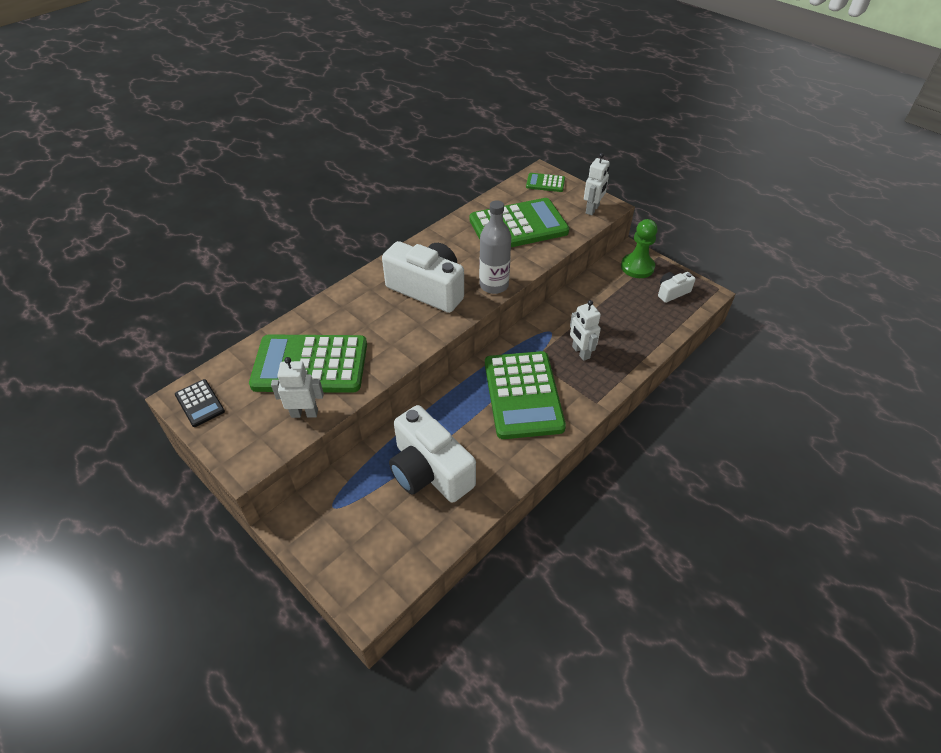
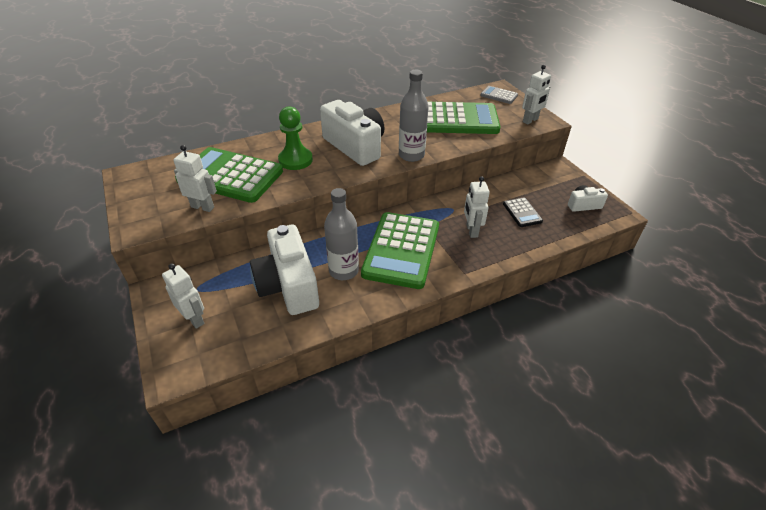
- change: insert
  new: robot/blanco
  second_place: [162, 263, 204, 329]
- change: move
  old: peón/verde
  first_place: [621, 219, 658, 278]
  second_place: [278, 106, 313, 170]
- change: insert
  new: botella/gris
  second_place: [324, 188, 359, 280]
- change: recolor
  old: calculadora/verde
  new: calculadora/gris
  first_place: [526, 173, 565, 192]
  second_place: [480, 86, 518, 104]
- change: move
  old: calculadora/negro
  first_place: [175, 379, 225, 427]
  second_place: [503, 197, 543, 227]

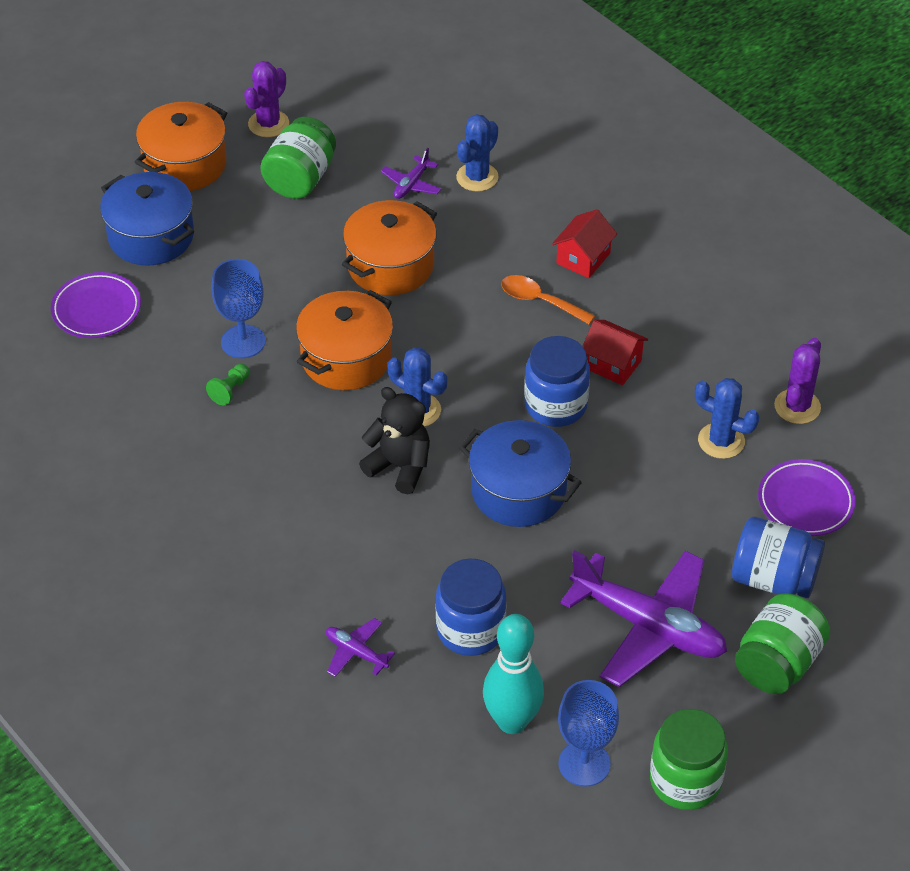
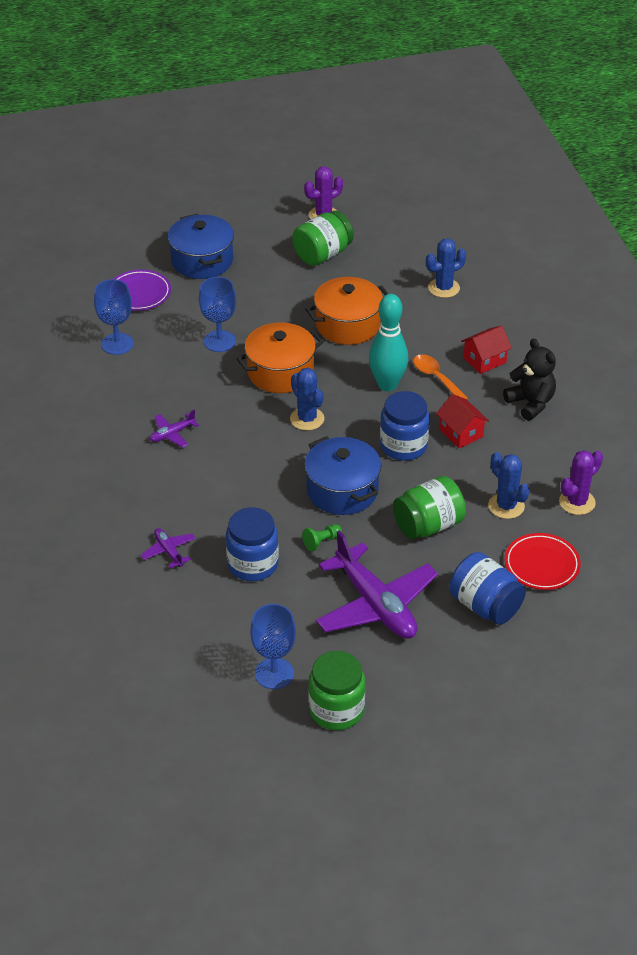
- change: insert
  new: copa/azul
  second_place: [94, 279, 134, 355]
- change: move
  old: avión/morado
  first_place: [381, 148, 441, 199]
  second_place: [150, 410, 199, 447]
- change: move
  old: peón/verde
  first_place: [206, 364, 250, 405]
  second_place: [302, 524, 342, 551]
- change: move
  old: bolo/turquesa
  first_place: [483, 614, 544, 734]
  second_place: [369, 294, 408, 391]
- change: move
  old: tarro/verde
  first_place: [735, 593, 830, 694]
  second_place: [393, 476, 466, 539]
- change: move
  old: osito/negro
  first_place: [359, 387, 430, 494]
  second_place: [503, 338, 556, 421]
- change: recolor
  old: plato/morado
  new: plato/rojo
  first_place: [758, 459, 856, 536]
  second_place: [505, 533, 581, 590]
- change: delete
  old: olla/naranja
  first_place: [135, 102, 227, 191]

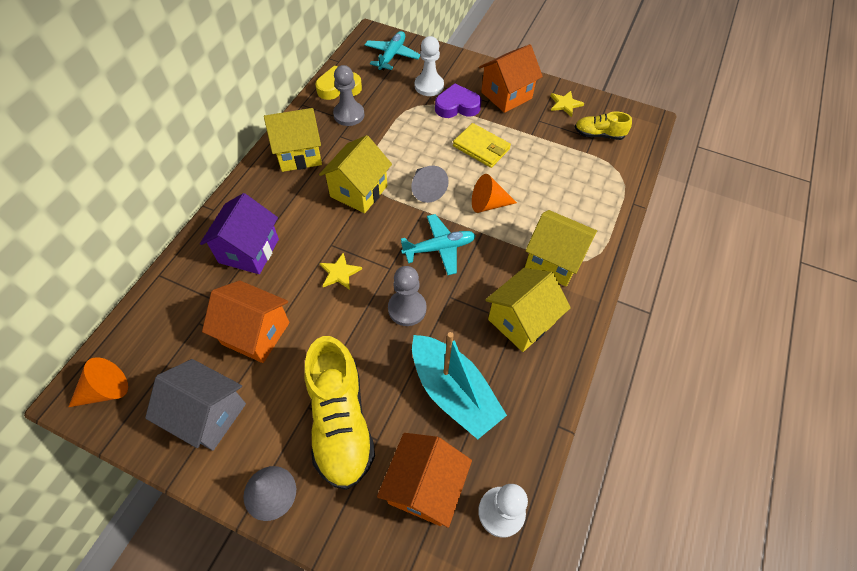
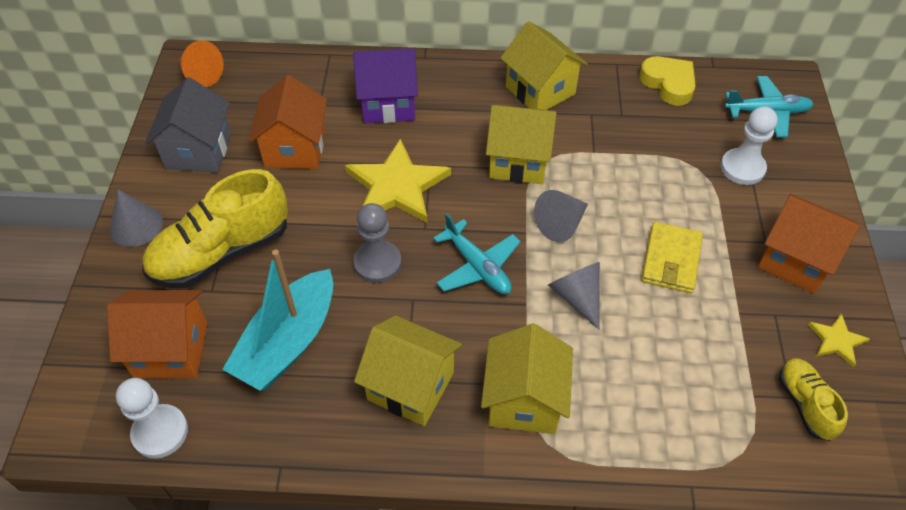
- change: resize
  old: estrella/amarillo
  first_place: [320, 252, 362, 290]
  second_place: [345, 138, 451, 223]
  factor: 2.07
- change: recolor
  old: cono/naranja
  new: cono/gris
  first_place: [472, 174, 517, 213]
  second_place: [548, 262, 600, 329]
- change: delete
  old: peón/gris
  first_place: [333, 65, 364, 126]
- change: delete
  old: corazón/morado
  first_place: [435, 83, 481, 118]

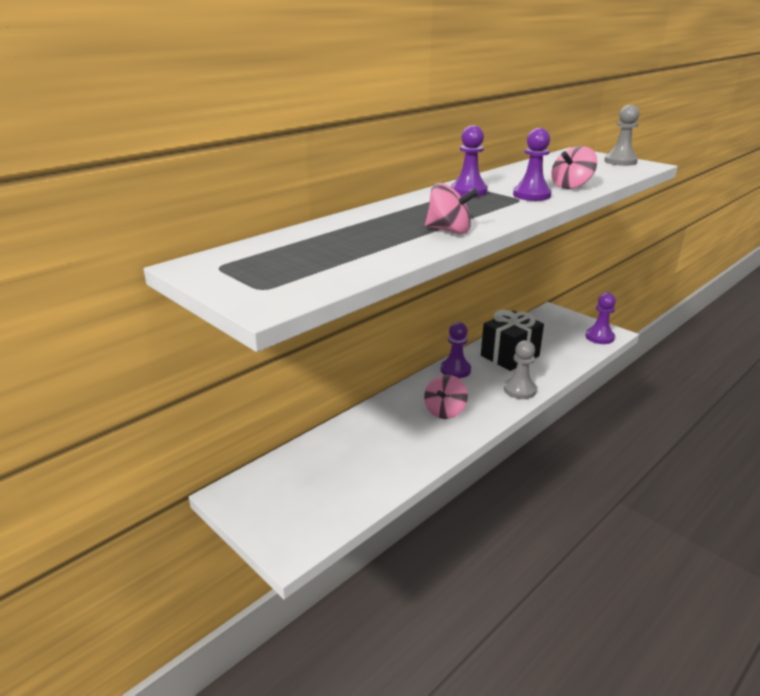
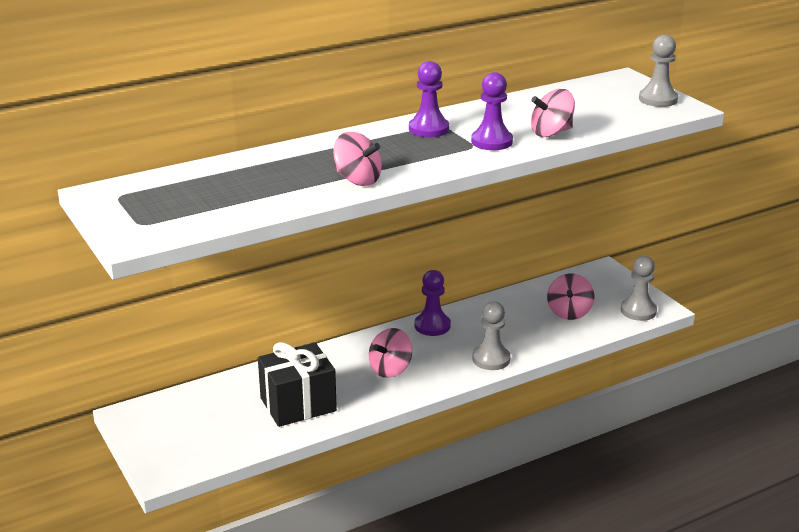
- change: move
  old: regalo/negro
  first_place: [481, 310, 544, 371]
  second_place: [258, 342, 337, 427]
- change: insert
  new: peonza/rosa
  second_place: [547, 274, 594, 320]
- change: recolor
  old: peón/morado
  new: peón/gris
  first_place: [585, 292, 616, 344]
  second_place: [621, 256, 657, 321]

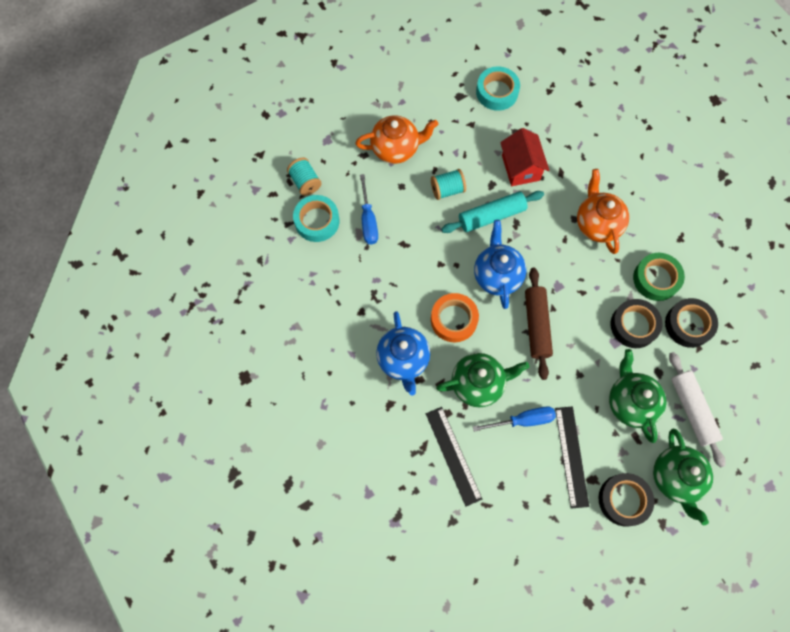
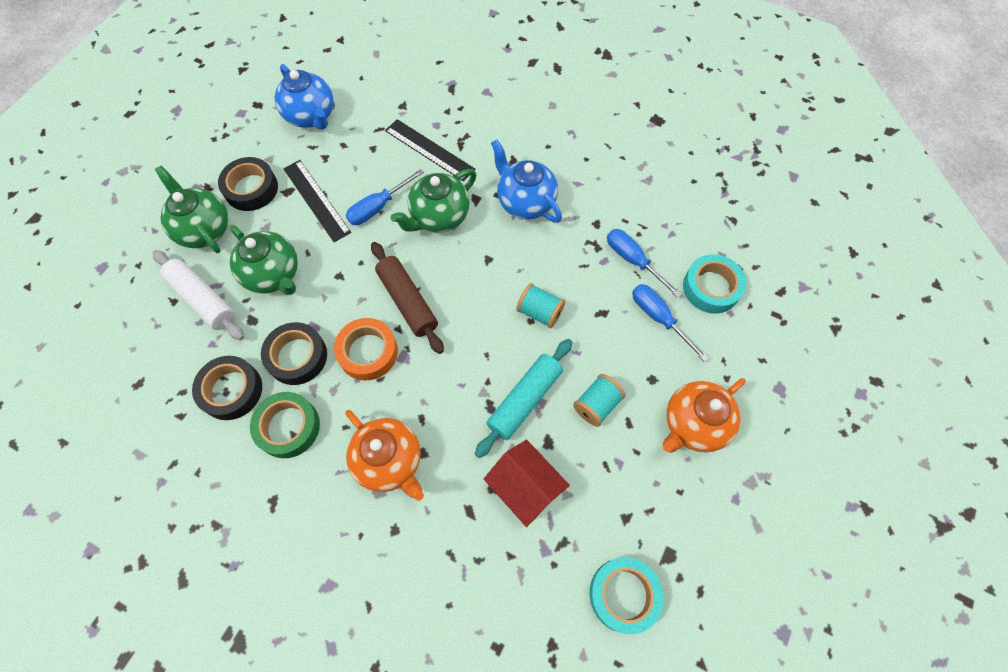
- change: move
  old: tetera/azul
  first_place: [474, 220, 527, 309]
  second_place: [275, 64, 334, 130]
- change: move
  old: cinta adhesiva/naranja
  first_place: [431, 293, 479, 342]
  second_place: [334, 318, 398, 381]
- change: move
  old: carrete/turquesa
  first_place: [287, 157, 322, 196]
  second_place: [516, 283, 565, 328]
- change: insert
  new: destornillador/azul
  second_place: [607, 229, 682, 298]

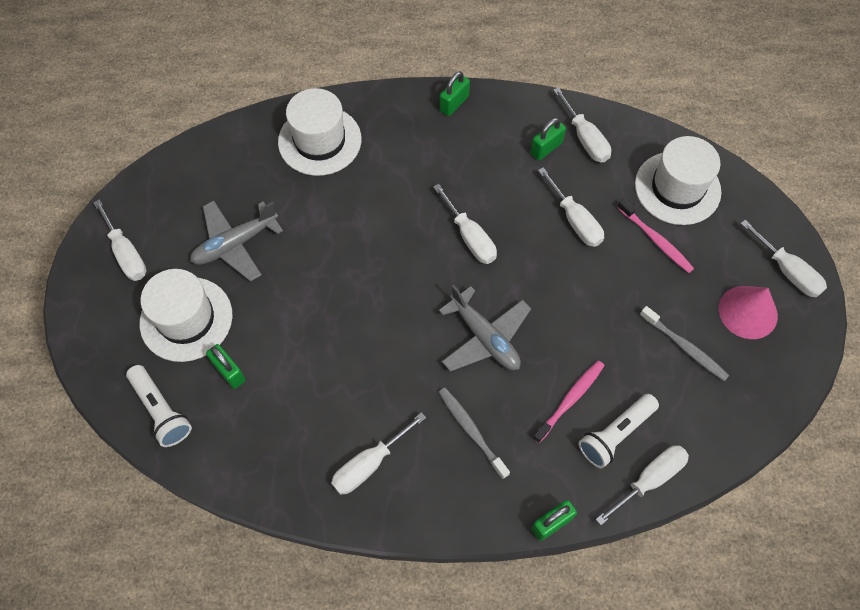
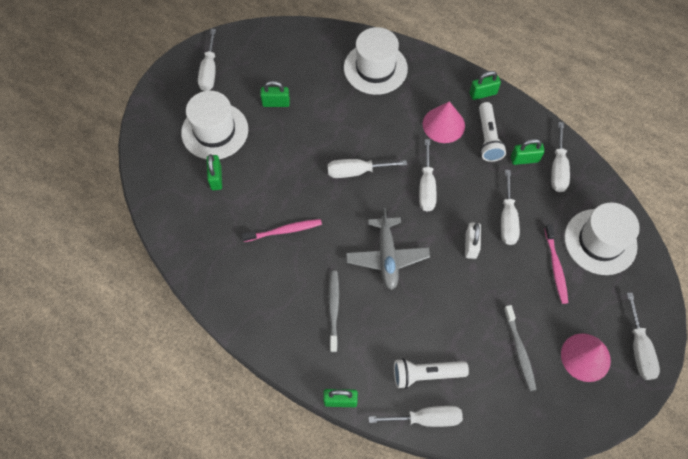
- change: move
  old: cepillo de dientes/rosa
  first_place: [532, 360, 605, 443]
  second_place: [241, 219, 322, 242]
- change: replace
  old: avión/gris
  new: candado/verde
  first_place: [190, 201, 283, 282]
  second_place: [260, 81, 290, 107]
- change: move
  old: destornillador/blanco
  first_place: [331, 412, 426, 495]
  second_place: [328, 159, 407, 178]
- change: insert
  new: cono/rosa
  second_place: [423, 101, 465, 143]
- change: insert
  new: candado/blanco
  second_place: [465, 222, 481, 259]
- change: move
  old: lámpara de mano/blanco
  first_place: [126, 365, 192, 447]
  second_place: [479, 102, 506, 162]

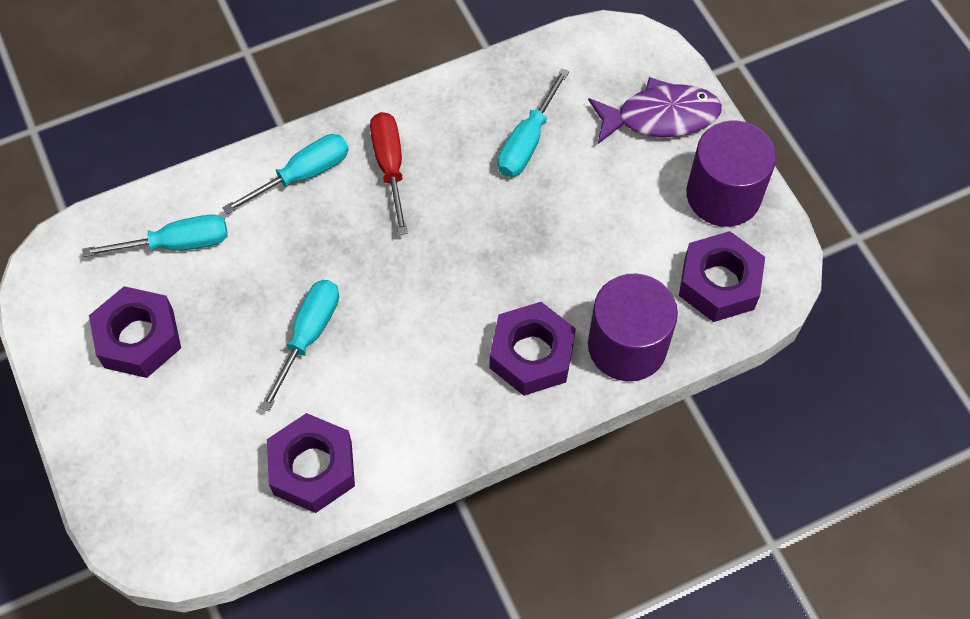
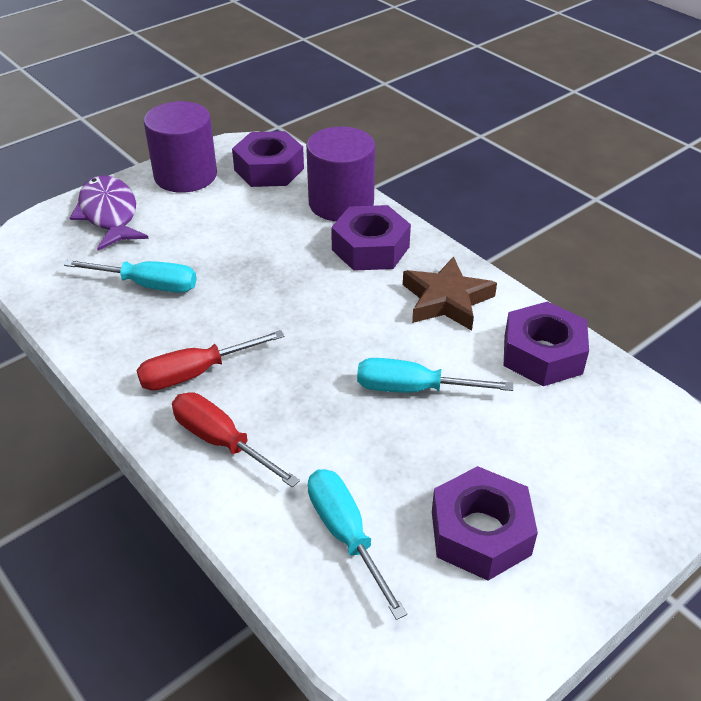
- change: recolor
  old: destornillador/turquesa
  new: destornillador/rojo
  first_place: [222, 134, 349, 214]
  second_place: [172, 392, 300, 488]
- change: insert
  new: estrella/marrón
  second_place: [403, 257, 497, 331]

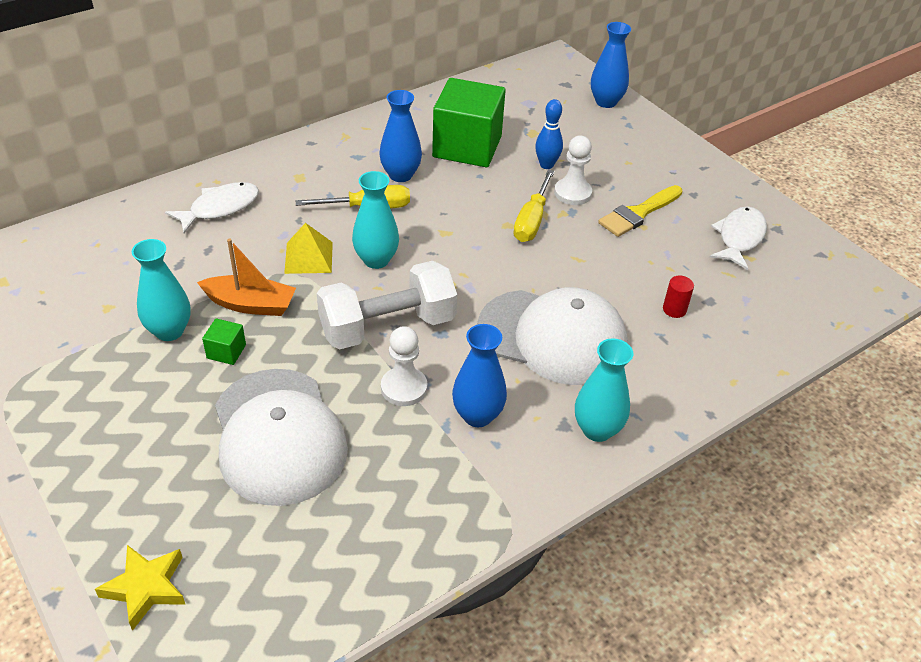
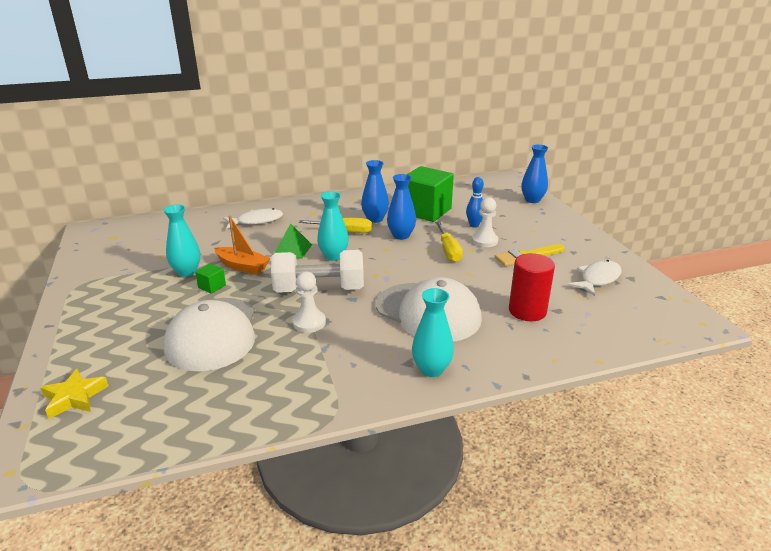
- change: recolor
  old: pirámide/amarillo
  new: pirámide/verde
  first_place: [284, 223, 333, 274]
  second_place: [274, 223, 312, 259]
- change: move
  old: florero/azul
  first_place: [452, 324, 507, 427]
  second_place: [387, 174, 416, 240]
- change: rotate
  old: destornillador/amarillo
  first_place: [513, 170, 554, 242]
  second_place: [435, 221, 463, 262]
  degrees: -45
- change: resize
  old: cilindro/rojo
  first_place: [663, 276, 694, 318]
  second_place: [509, 253, 555, 321]
  factor: 2.08

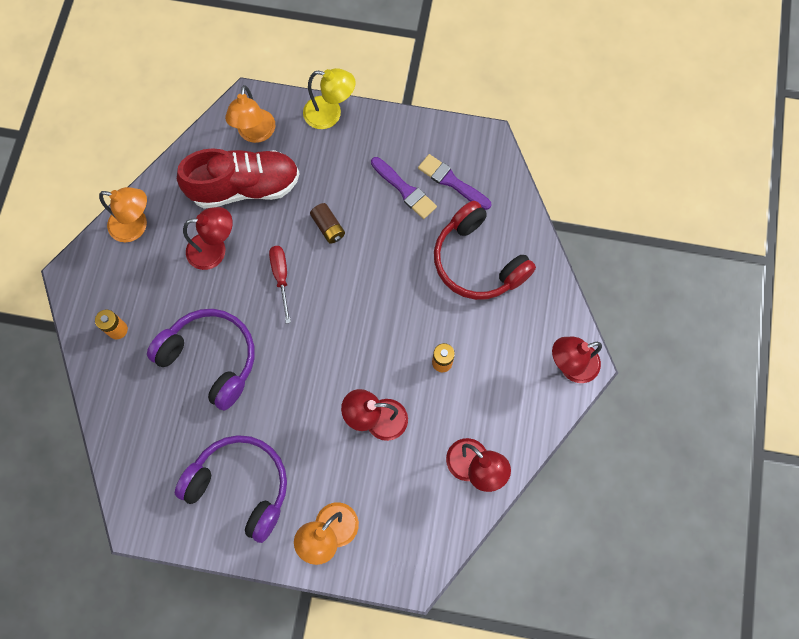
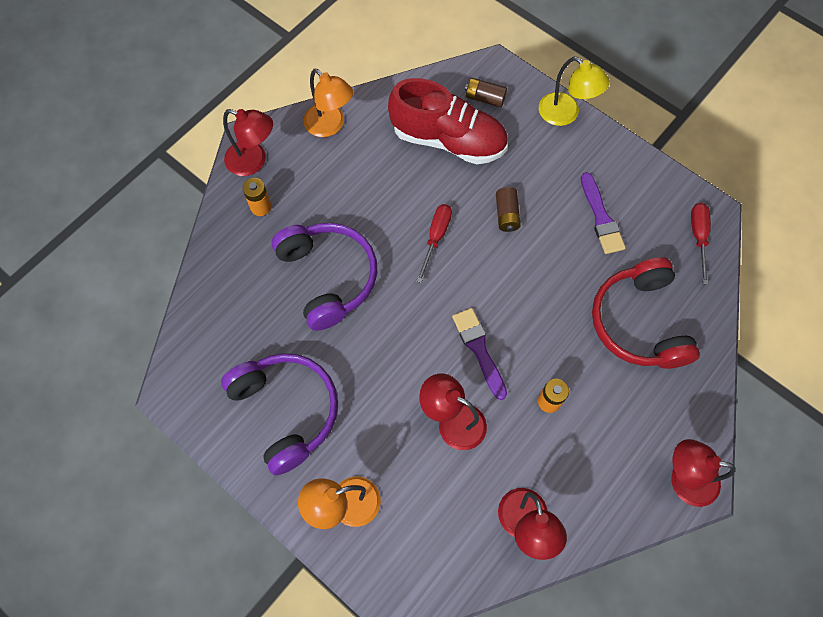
- change: move
  old: lámpara/rojo
  first_place: [183, 207, 233, 270]
  second_place: [223, 109, 273, 176]
- change: move
  old: pincel/morado
  first_place: [418, 154, 491, 210]
  second_place: [452, 308, 507, 400]
- change: replace
  old: lámpara/naranja
  new: pila/marrón
  first_place: [225, 85, 275, 143]
  second_place: [465, 78, 507, 107]
- change: insert
  new: destornillador/rojo
  second_place: [691, 203, 711, 285]

